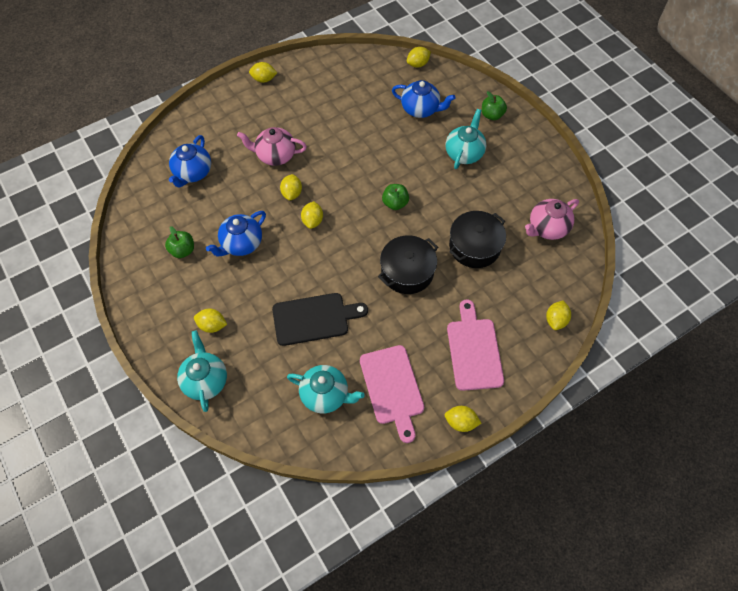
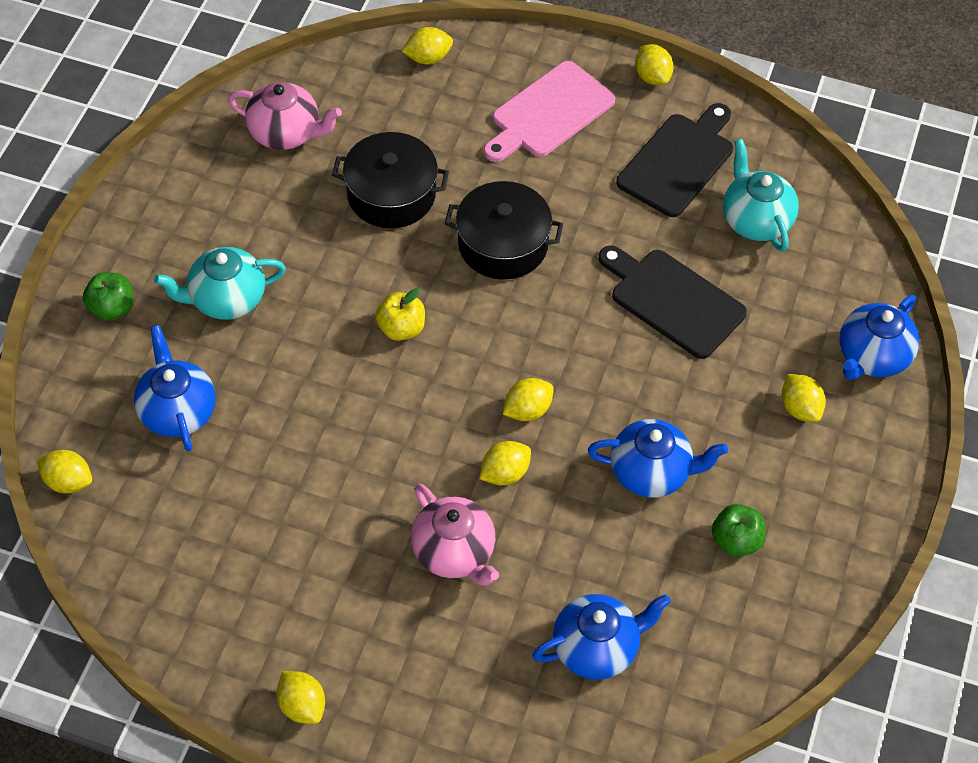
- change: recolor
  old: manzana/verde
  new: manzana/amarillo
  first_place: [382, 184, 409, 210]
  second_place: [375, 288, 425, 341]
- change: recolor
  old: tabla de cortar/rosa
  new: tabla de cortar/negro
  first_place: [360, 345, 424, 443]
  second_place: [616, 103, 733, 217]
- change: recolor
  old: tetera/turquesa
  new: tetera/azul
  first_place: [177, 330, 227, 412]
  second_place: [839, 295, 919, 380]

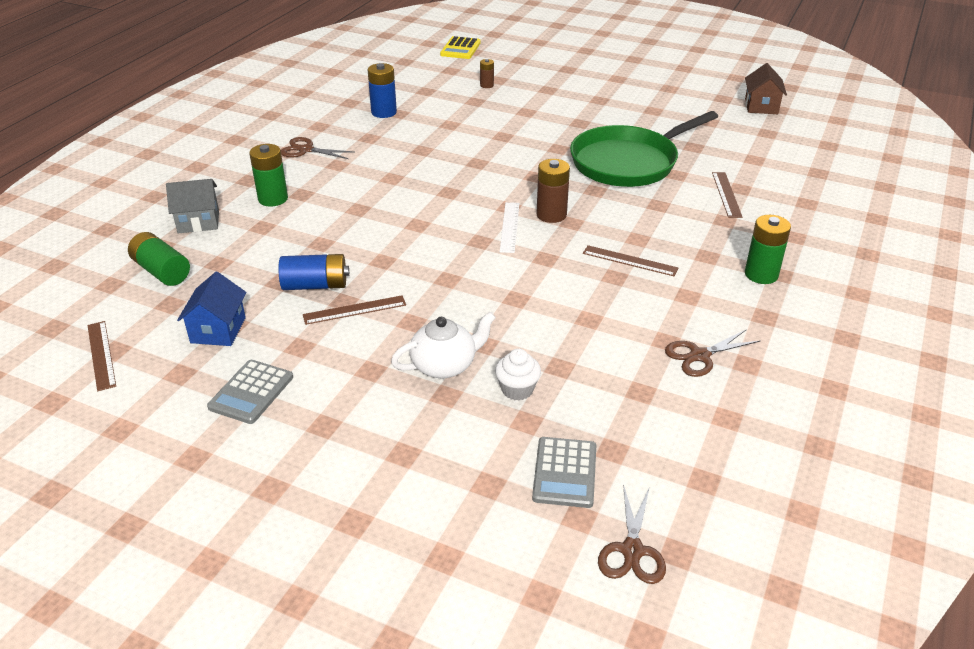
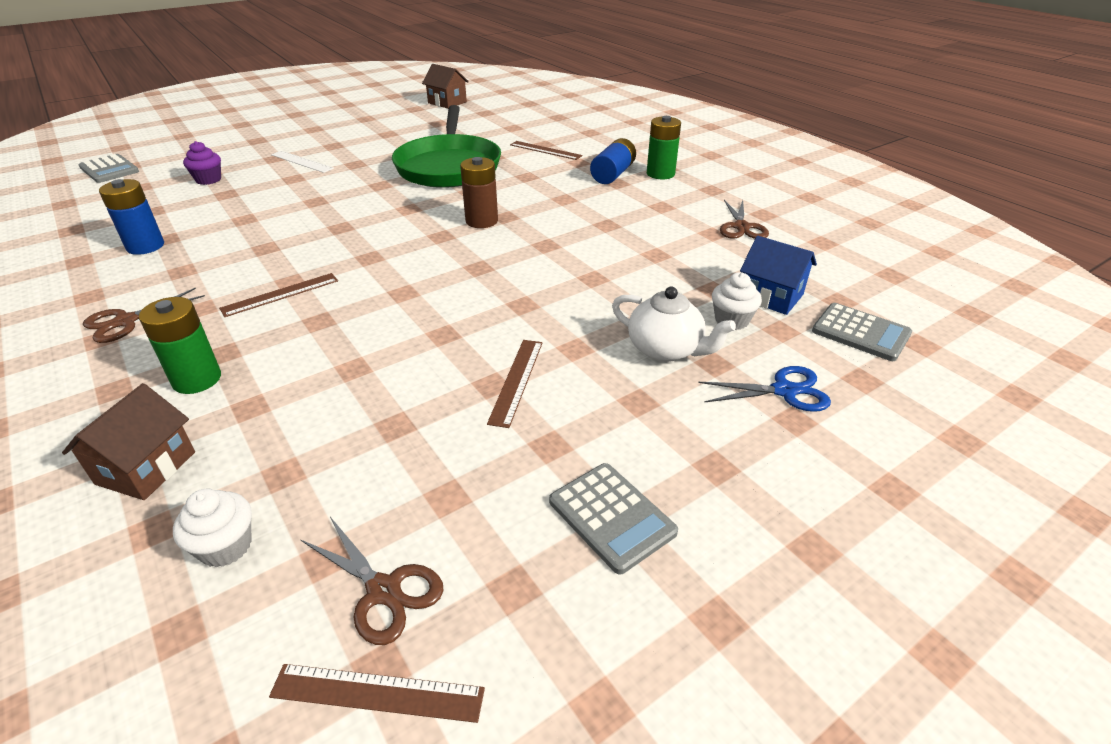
- change: recolor
  old: casa/gris
  new: casa/marrón
  first_place: [166, 179, 219, 233]
  second_place: [62, 383, 195, 500]
- change: recolor
  old: calculadora/amarillo
  new: calculadora/gris
  first_place: [440, 36, 481, 59]
  second_place: [79, 154, 139, 183]
- change: replace
  old: pila/verde
  new: magdalena/blanco
  first_place: [128, 232, 190, 286]
  second_place: [173, 489, 252, 567]
- change: replace
  old: pila/marrón
  new: magdalena/morado
  first_place: [480, 59, 494, 88]
  second_place: [183, 141, 221, 185]
- change: move
  old: regla/marrón
  first_place: [583, 245, 678, 276]
  second_place: [219, 273, 338, 317]
- change: move
  old: regla/blanco
  first_place: [500, 202, 519, 253]
  second_place: [271, 151, 334, 173]
- change: move
  old: tijeras/marrón
  first_place: [598, 484, 666, 584]
  second_place: [301, 517, 444, 645]
- change: move
  old: pila/azul
  first_place: [278, 254, 349, 290]
  second_place: [590, 138, 636, 184]
- change: rotate
  old: tetera/blanco
  first_place: [391, 312, 496, 379]
  second_place: [612, 287, 736, 362]
  degrees: 120
- change: insert
  new: tijeras/azul
  second_place: [698, 366, 831, 412]
- change: move
  old: casa/azul
  first_place: [177, 272, 247, 346]
  second_place: [740, 236, 817, 315]

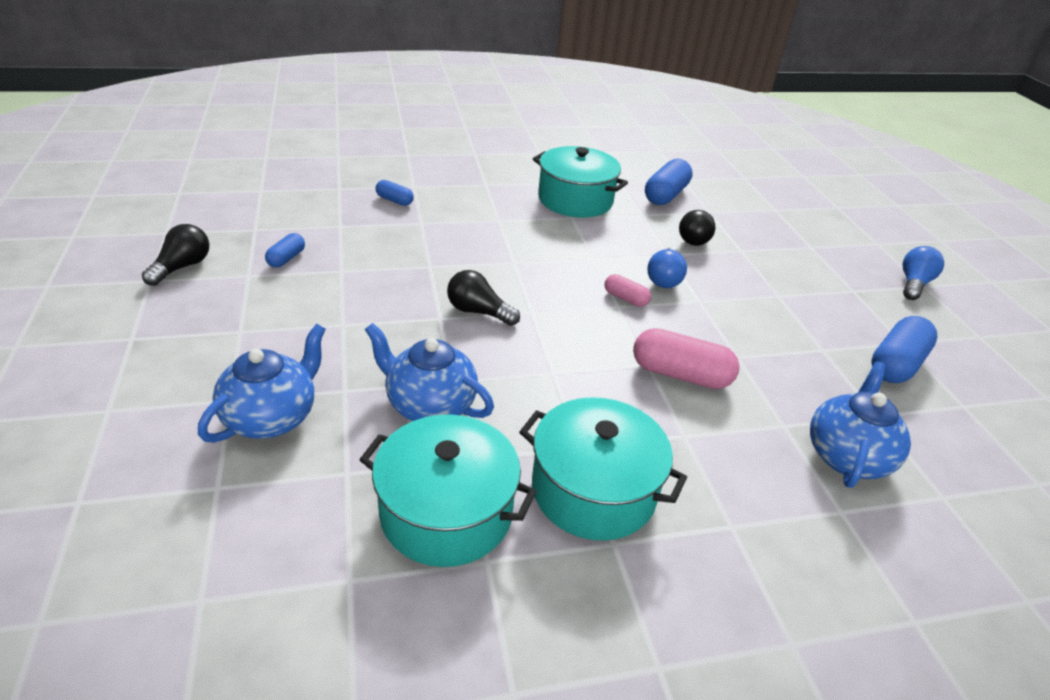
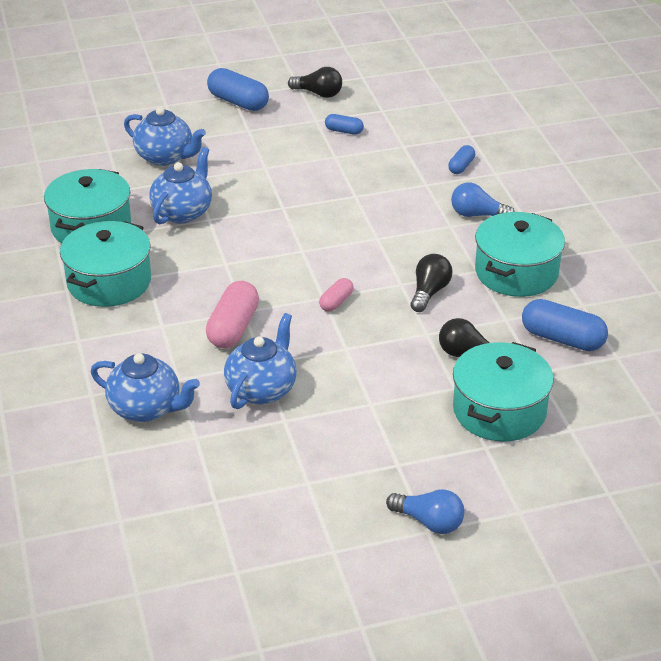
- change: move
  old: cápsula/azul
  first_place: [871, 316, 937, 383]
  second_place: [207, 68, 269, 111]
- change: insert
  new: tetera/azul
  second_place: [224, 313, 297, 409]
- change: move
  old: bombilla/negro
  first_place: [447, 270, 520, 326]
  second_place: [410, 254, 452, 312]
- change: move
  old: bombilla/azul
  first_place: [647, 248, 687, 288]
  second_place: [451, 182, 515, 217]
- change: insert
  new: olla/turquesa
  second_place: [453, 342, 554, 441]

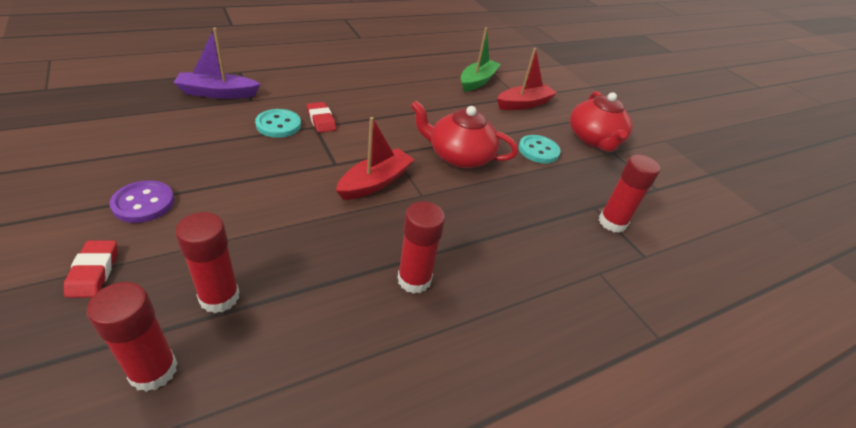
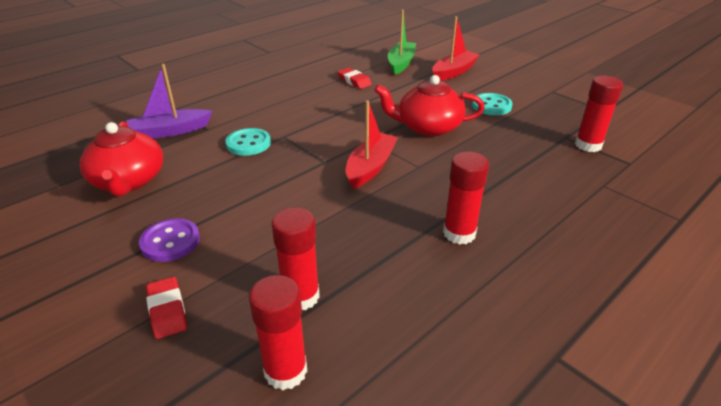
- change: move
  old: tetera/rojo
  first_place: [570, 91, 633, 152]
  second_place: [80, 121, 163, 197]
- change: move
  old: goma de borrar/rojo
  first_place: [307, 102, 336, 133]
  second_place: [338, 68, 372, 89]

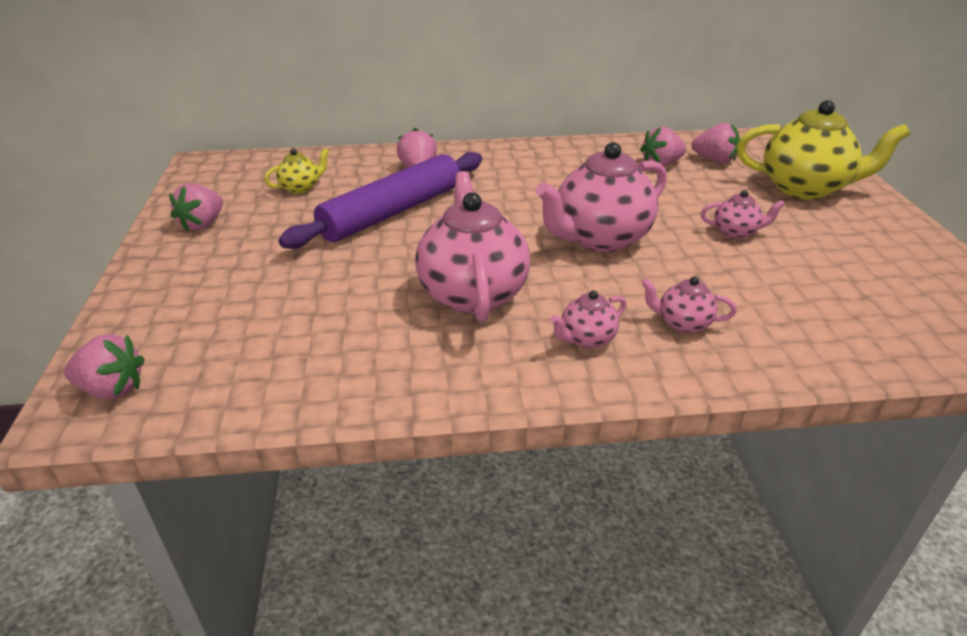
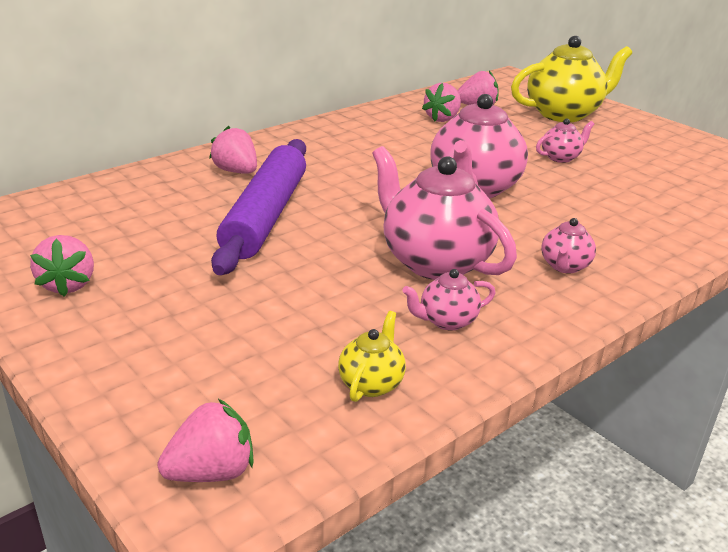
- change: move
  old: tetera/amarillo
  first_place: [264, 148, 329, 194]
  second_place: [338, 311, 406, 402]
- change: move
  old: tetera/rosa
  first_place: [641, 276, 737, 333]
  second_place: [402, 269, 496, 331]

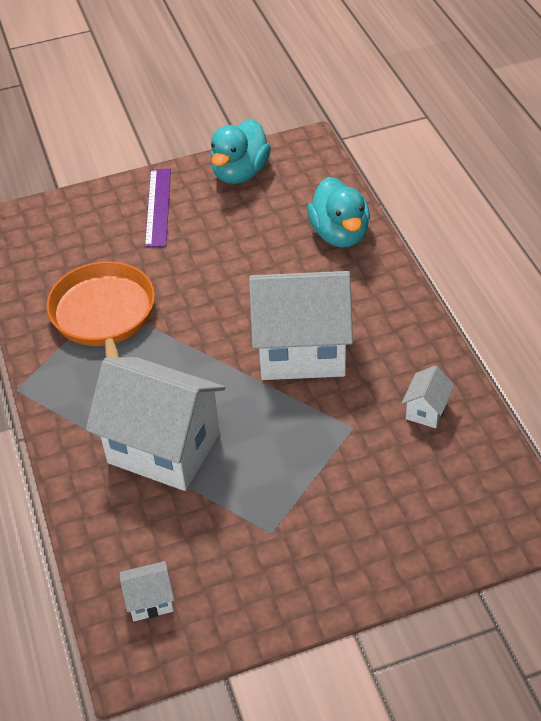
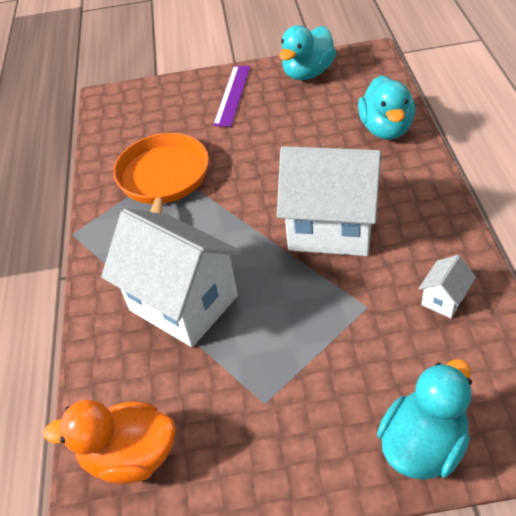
- change: replace
  old: casa/blanco
  new: pato/naranja
  first_place: [120, 561, 174, 621]
  second_place: [43, 400, 176, 483]
- change: insert
  new: pato/turquesa
  second_place: [377, 359, 472, 480]

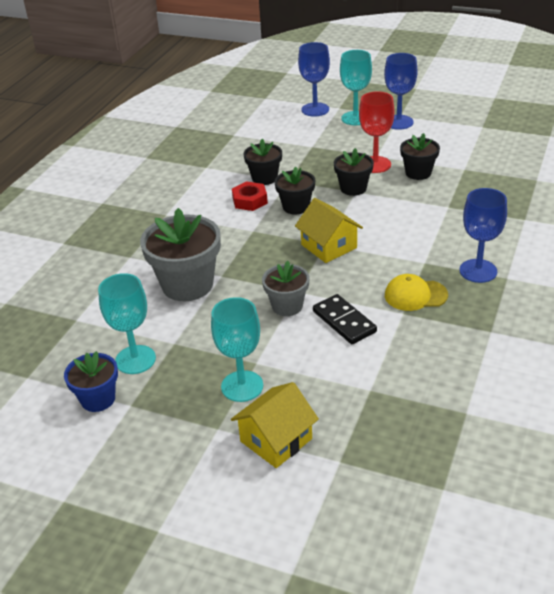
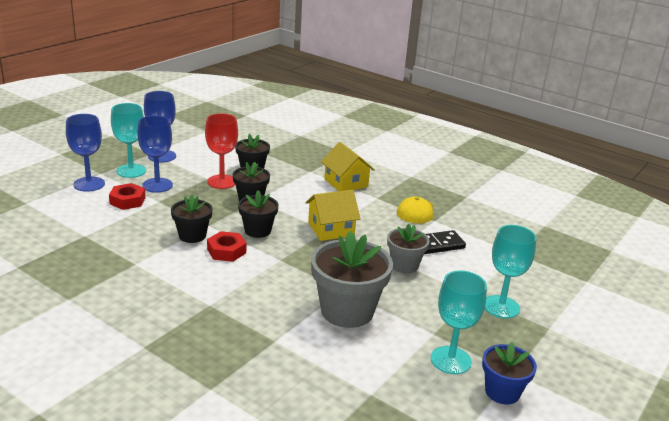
- change: insert
  new: tuerca/rojo
  second_place: [109, 183, 146, 210]
- change: move
  old: copa/azul
  first_place: [460, 188, 507, 283]
  second_place: [138, 116, 173, 193]
- change: move
  old: casa/amarillo
  first_place: [231, 382, 319, 468]
  second_place: [321, 142, 375, 191]

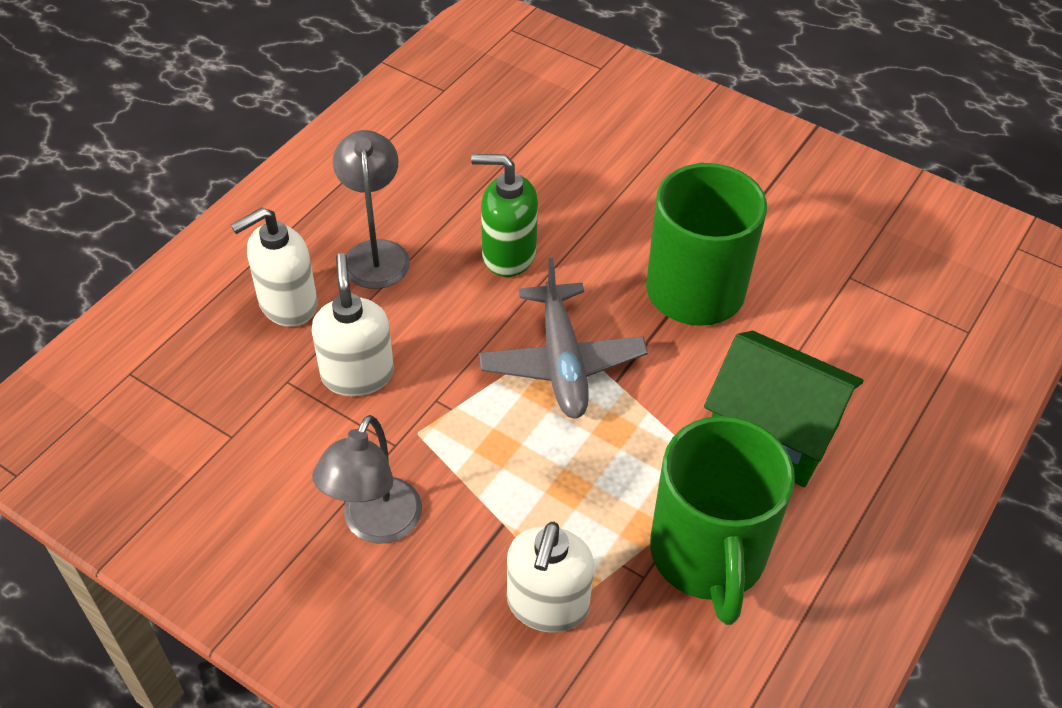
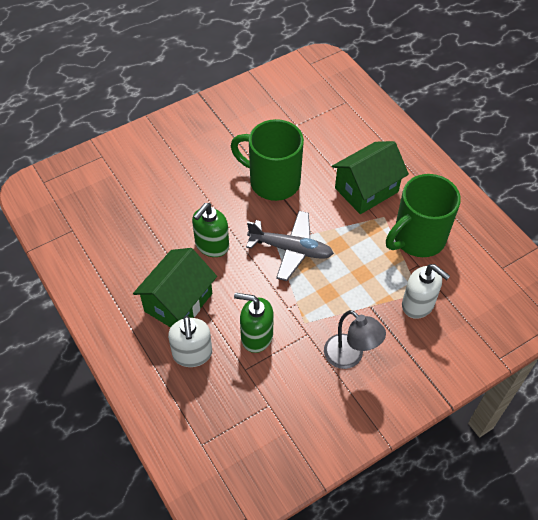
- change: replace
  old: lámpara/gris
  new: casa/verde
  first_place: [333, 130, 410, 289]
  second_place: [133, 248, 217, 327]
- change: recolor
  old: dispensador de jabón/blanco
  new: dispensador de jabón/verde
  first_place: [312, 253, 394, 396]
  second_place: [234, 293, 274, 353]
- change: rotate
  old: taza/verde
  first_place: [650, 416, 795, 625]
  second_place: [386, 174, 461, 257]
  degrees: 120

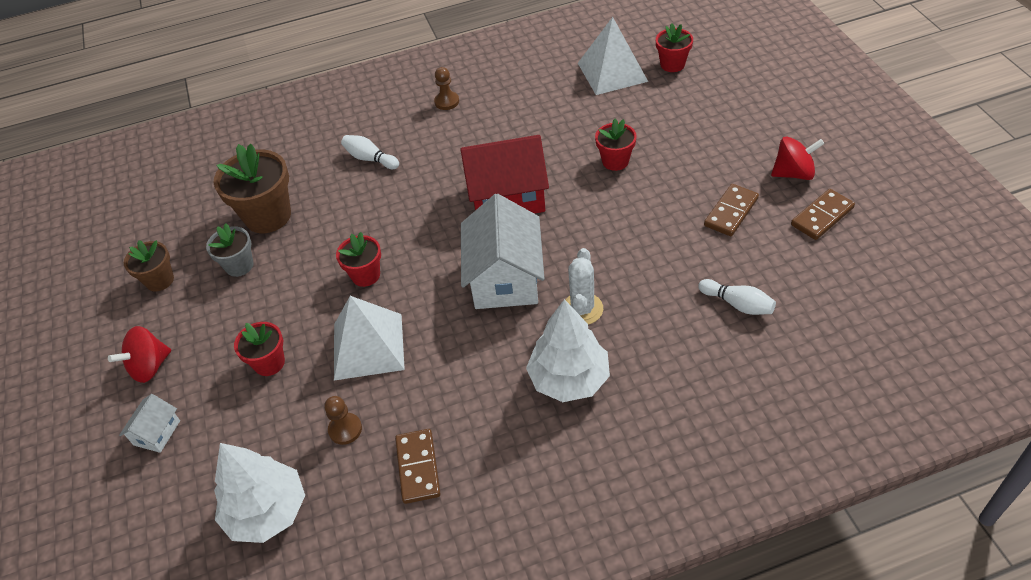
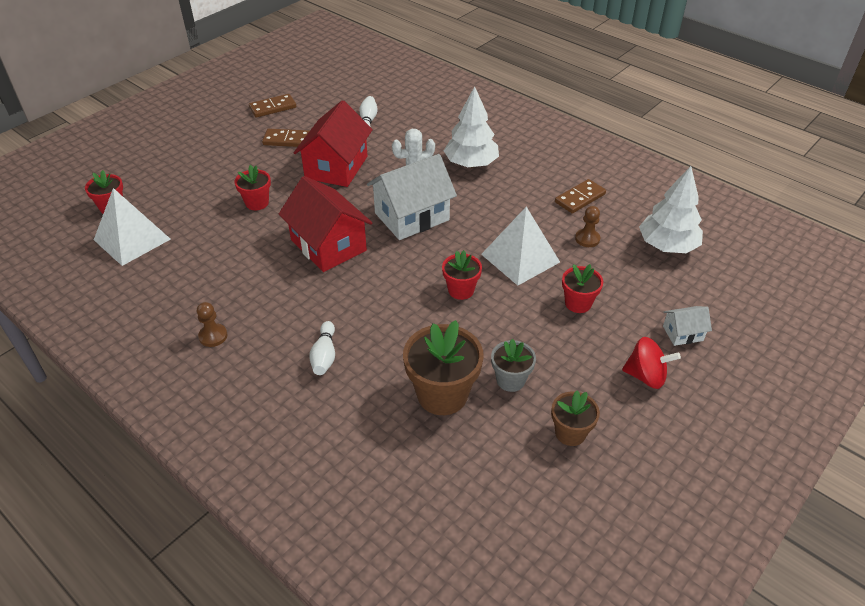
- change: rotate
  old: ficha de dominó/marrón
  first_place: [791, 189, 855, 240]
  second_place: [249, 94, 296, 118]
  degrees: -45
- change: insert
  new: casa/rojo
  second_place: [294, 100, 373, 187]
- change: delete
  old: peonza/rojo
  first_place: [771, 136, 825, 180]

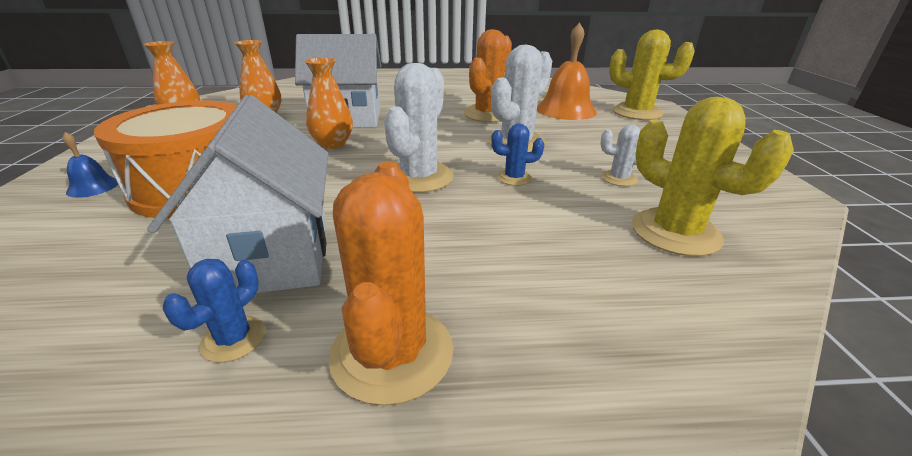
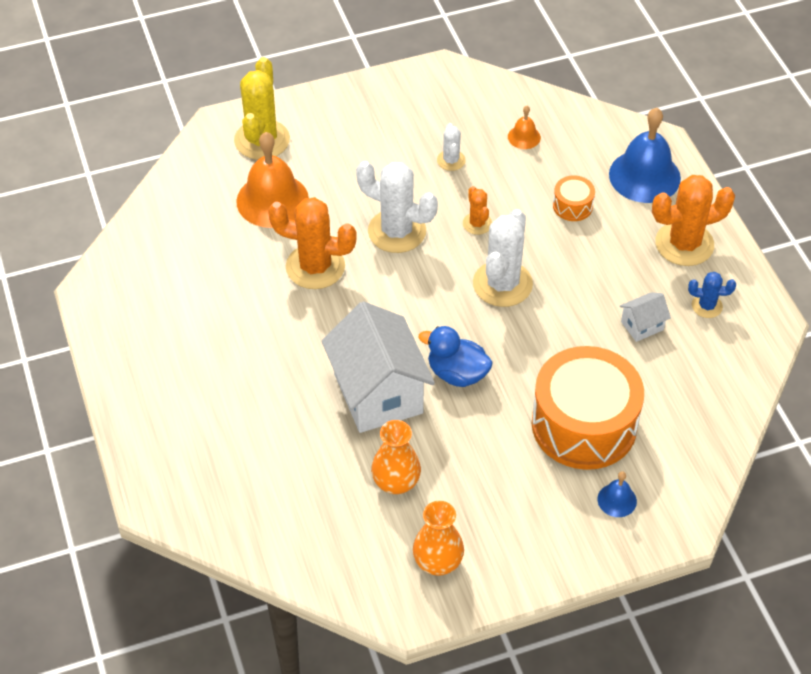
- change: replace
  old: florero/naranja
  new: pato/azul
  first_place: [305, 57, 353, 149]
  second_place: [418, 326, 493, 387]
- change: recolor
  old: cactus/azul
  new: cactus/naranja
  first_place: [491, 124, 544, 186]
  second_place: [463, 186, 492, 235]
- change: rotate
  old: cactus/blanco
  first_place: [384, 63, 454, 193]
  second_place: [473, 209, 533, 307]
  degrees: -75
- change: replace
  old: cactus/amarillo
  new: campana/naranja
  first_place: [632, 97, 794, 256]
  second_place: [508, 106, 541, 149]
- change: insert
  new: tambor/naranja
  second_place: [553, 175, 595, 221]
- change: insert
  new: campana/azul
  second_place: [609, 108, 681, 203]
- change: resize
  old: casa/blanco
  first_place: [147, 95, 328, 293]
  second_place: [619, 292, 671, 342]
  factor: 0.44

